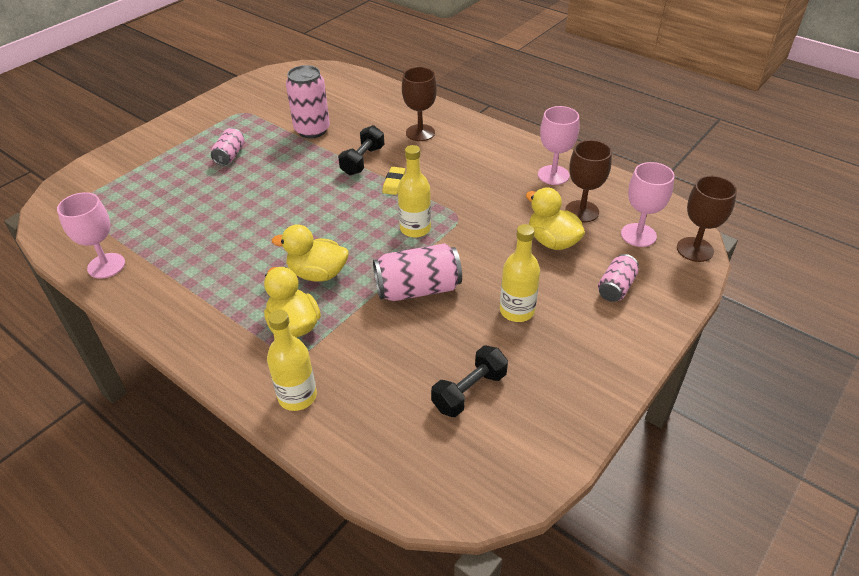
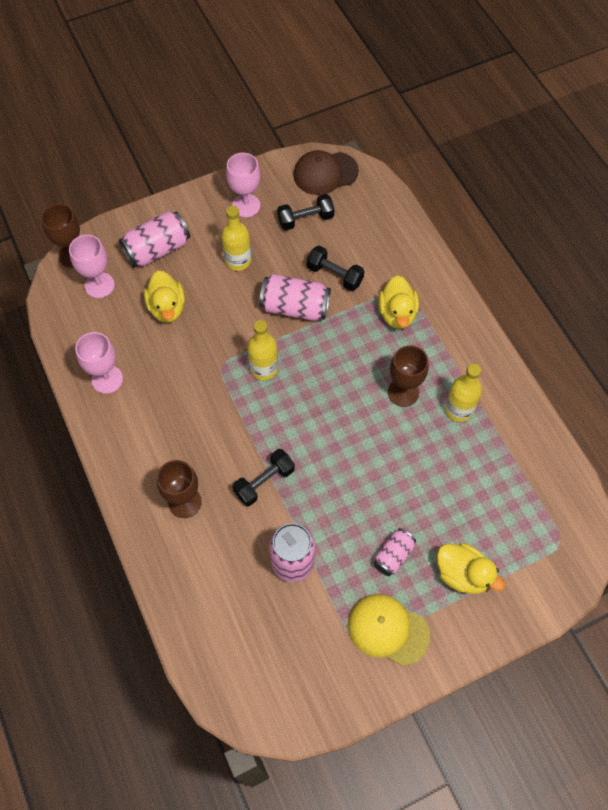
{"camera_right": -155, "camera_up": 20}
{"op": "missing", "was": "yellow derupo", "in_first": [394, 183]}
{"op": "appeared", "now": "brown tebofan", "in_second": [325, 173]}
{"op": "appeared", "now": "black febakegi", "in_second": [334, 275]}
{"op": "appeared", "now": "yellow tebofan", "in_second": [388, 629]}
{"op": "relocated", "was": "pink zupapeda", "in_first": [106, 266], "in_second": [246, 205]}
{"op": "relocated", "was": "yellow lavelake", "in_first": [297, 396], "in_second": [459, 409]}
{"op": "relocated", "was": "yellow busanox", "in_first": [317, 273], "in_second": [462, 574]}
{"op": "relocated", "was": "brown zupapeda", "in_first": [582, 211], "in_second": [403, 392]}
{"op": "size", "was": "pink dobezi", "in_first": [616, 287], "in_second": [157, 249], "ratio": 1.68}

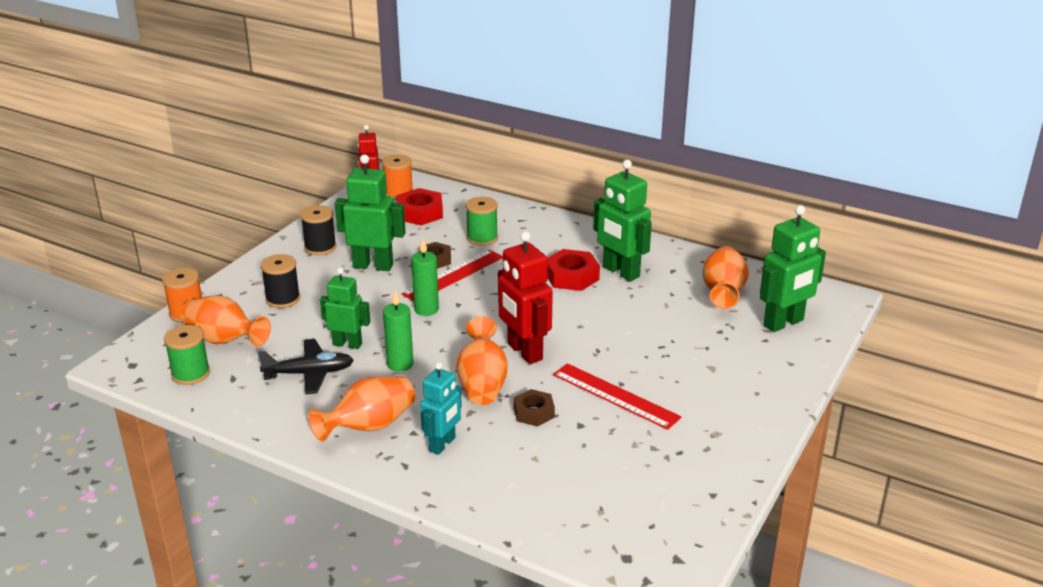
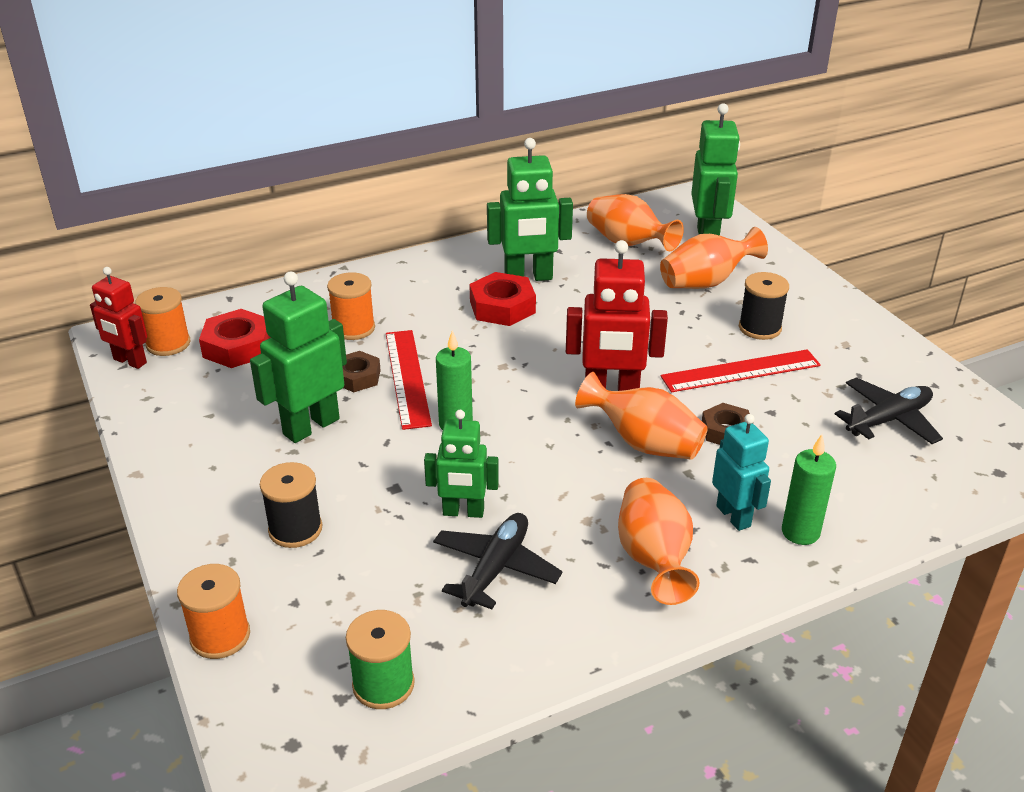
{"camera_right": -55, "camera_up": 5}
{"op": "appeared", "now": "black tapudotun", "in_second": [888, 420]}
{"op": "relocated", "was": "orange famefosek", "in_first": [224, 340], "in_second": [706, 282]}
{"op": "relocated", "was": "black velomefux", "in_first": [320, 247], "in_second": [759, 328]}
{"op": "relocated", "was": "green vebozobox", "in_first": [400, 364], "in_second": [800, 532]}
{"op": "colour", "was": "green velomefux", "now": "orange velomefux", "in_first": [482, 238], "in_second": [353, 328]}
{"op": "spun", "was": "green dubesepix", "in_first": [347, 344], "in_second": [463, 512], "clockwise": -135}

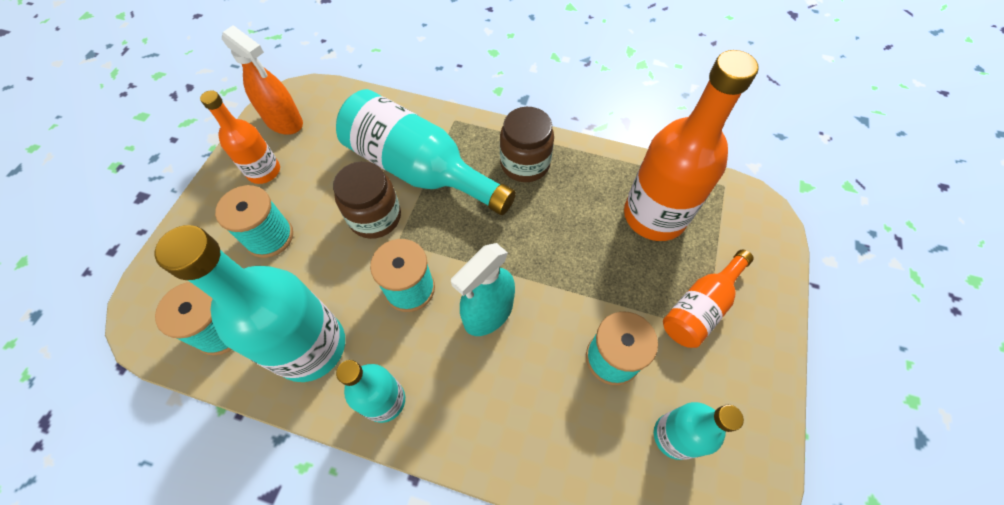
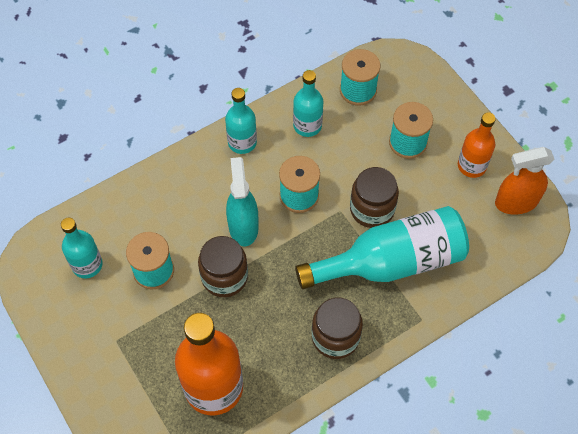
{"camera_right": 130, "camera_up": 0}
{"op": "missing", "was": "orange lavelake", "in_first": [700, 307]}
{"op": "appeared", "now": "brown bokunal", "in_second": [224, 277]}
{"op": "size", "was": "turquoise lavelake", "in_first": [310, 346], "in_second": [307, 125], "ratio": 0.56}

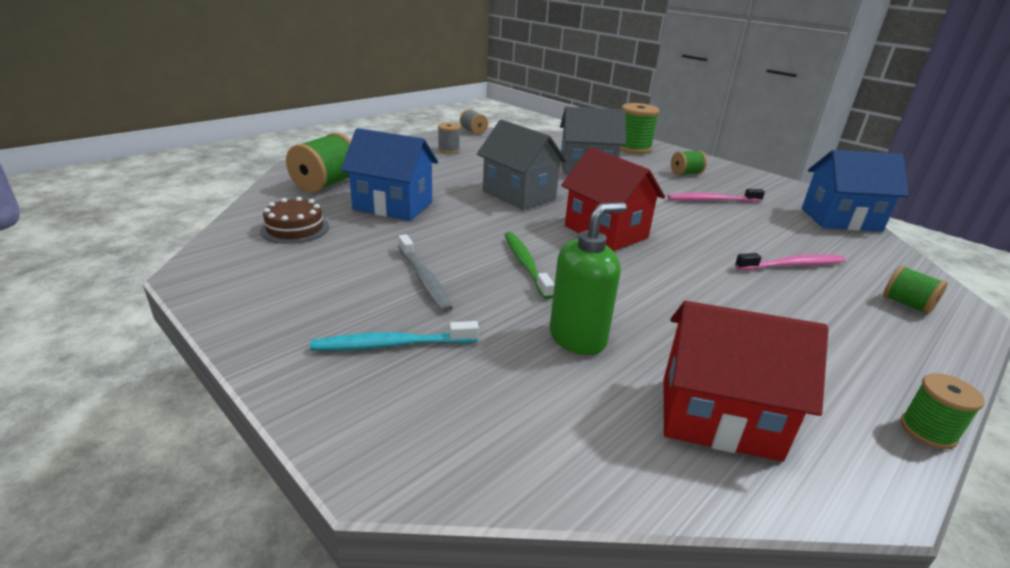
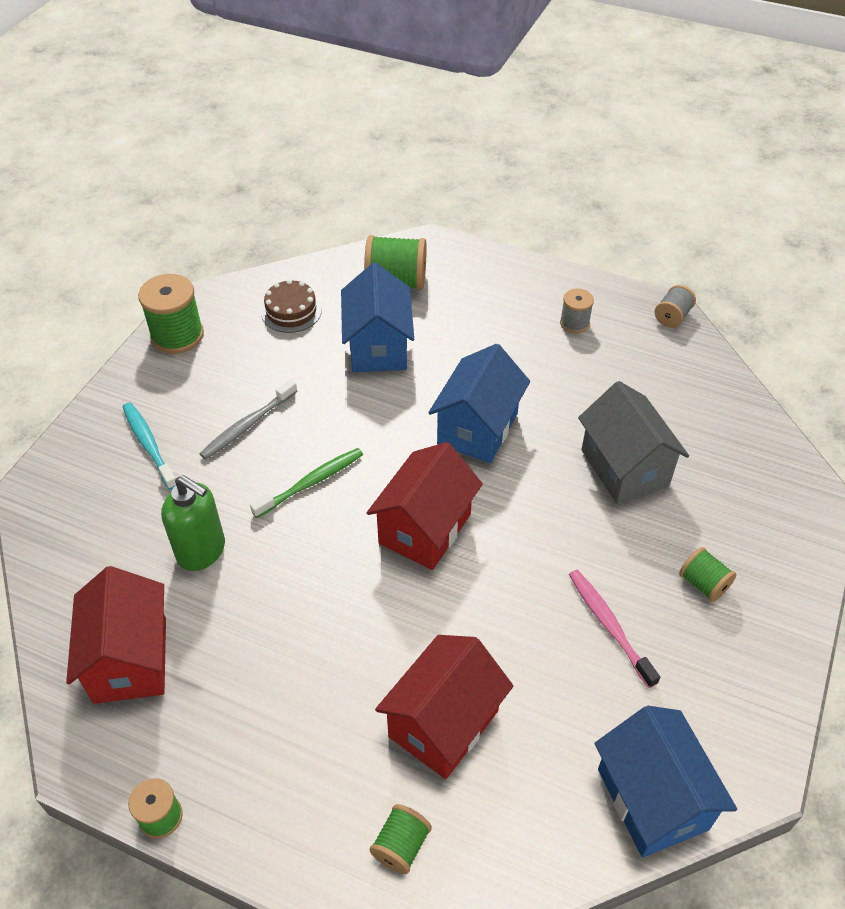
{"camera_right": 70, "camera_up": 20}
{"op": "relocated", "was": "green velomefux", "in_first": [633, 148], "in_second": [177, 335]}
{"op": "exchanged", "was": "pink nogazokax", "now": "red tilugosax", "in_first": [792, 265], "in_second": [443, 723]}
{"op": "colour", "was": "grey tilugosax", "now": "blue tilugosax", "in_first": [519, 195], "in_second": [477, 429]}

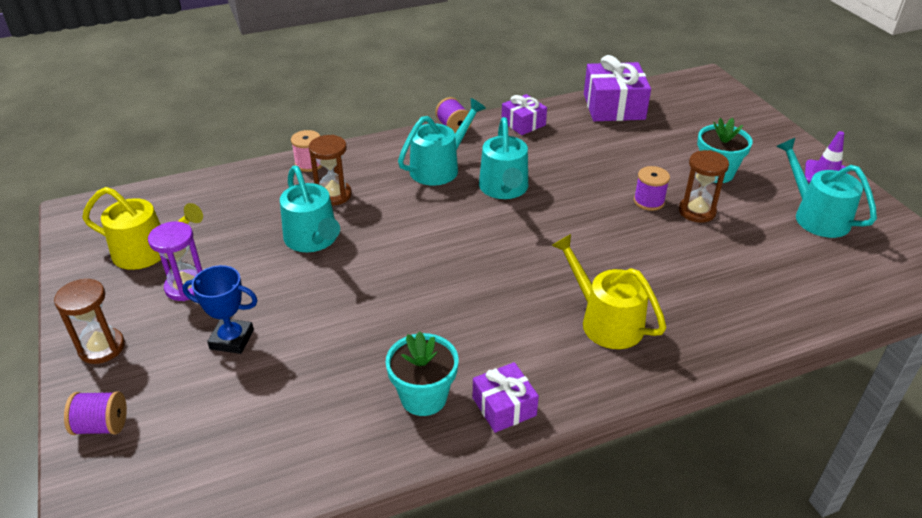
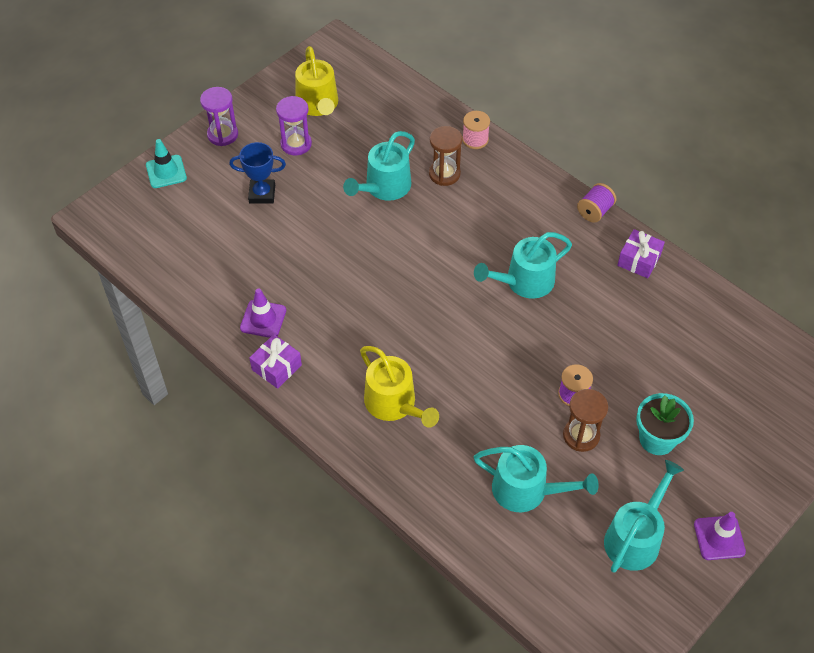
{"camera_right": 65, "camera_up": 15}
{"op": "missing", "was": "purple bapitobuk", "in_first": [613, 107]}
{"op": "relocated", "was": "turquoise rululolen", "in_first": [439, 168], "in_second": [526, 490]}
{"op": "exchanged", "was": "purple velomefux", "now": "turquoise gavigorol", "in_first": [102, 426], "in_second": [166, 172]}
{"op": "exchanged", "was": "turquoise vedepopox", "now": "purple gavigorol", "in_first": [423, 397], "in_second": [263, 319]}
{"op": "colour", "was": "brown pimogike", "now": "purple pimogike", "in_first": [102, 347], "in_second": [222, 135]}
{"op": "spun", "was": "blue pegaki", "in_first": [232, 339], "in_second": [262, 194], "clockwise": -75}
{"op": "spun", "was": "yellow rululolen", "in_first": [606, 321], "in_second": [394, 404], "clockwise": 120}

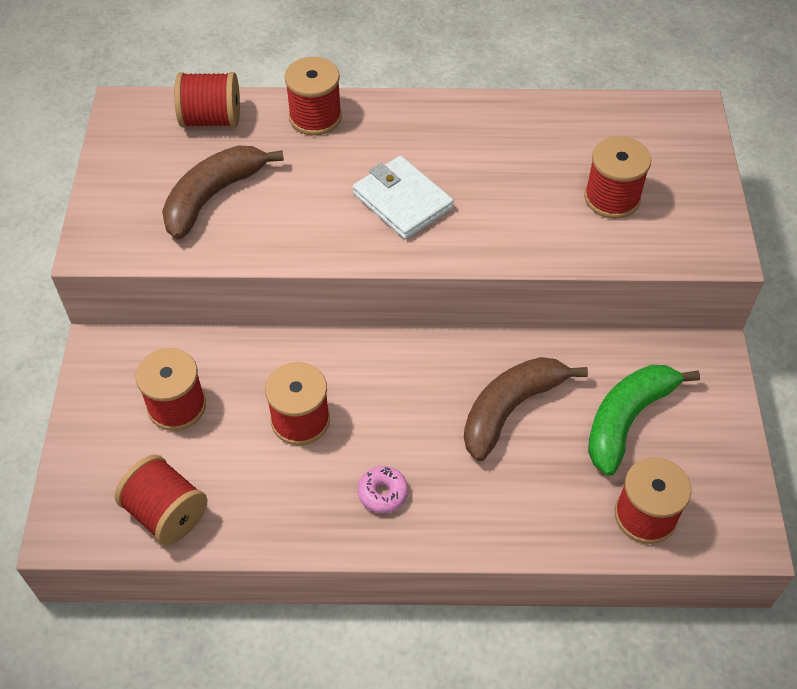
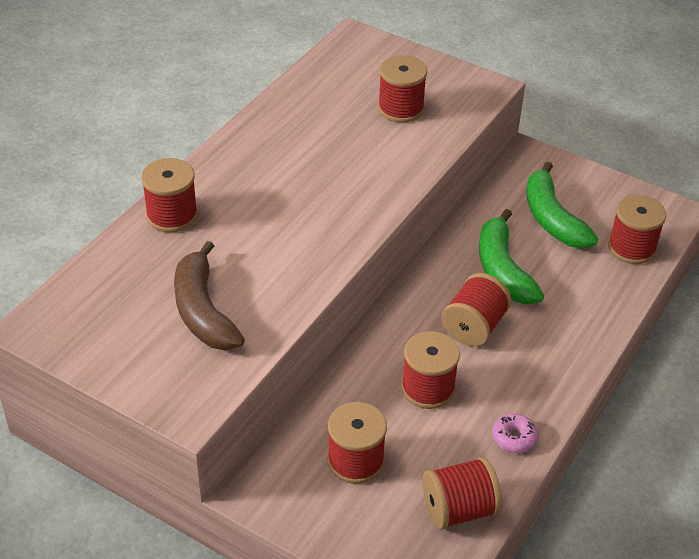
{"camera_right": -60, "camera_up": -10}
{"op": "missing", "was": "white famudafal", "in_first": [402, 201]}
{"op": "relocated", "was": "red velomefux", "in_first": [211, 119], "in_second": [474, 327]}
{"op": "relocated", "was": "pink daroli", "in_first": [383, 493], "in_second": [514, 438]}
{"op": "colour", "was": "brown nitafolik", "now": "green nitafolik", "in_first": [510, 409], "in_second": [502, 269]}

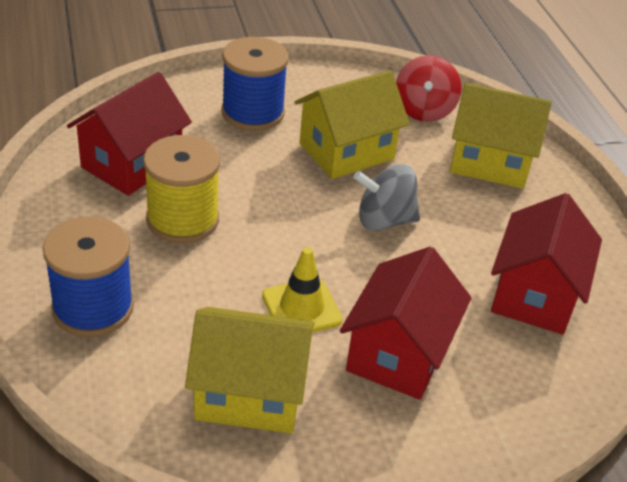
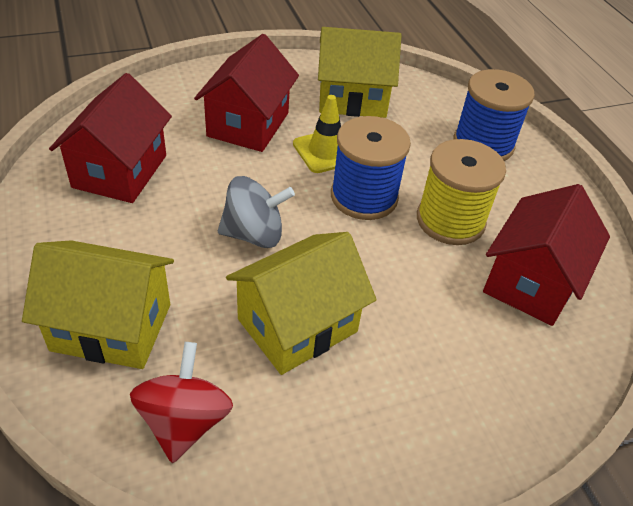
{"camera_right": 175, "camera_up": 5}
{"op": "relocated", "was": "blue velomefux", "in_first": [253, 113], "in_second": [364, 197]}

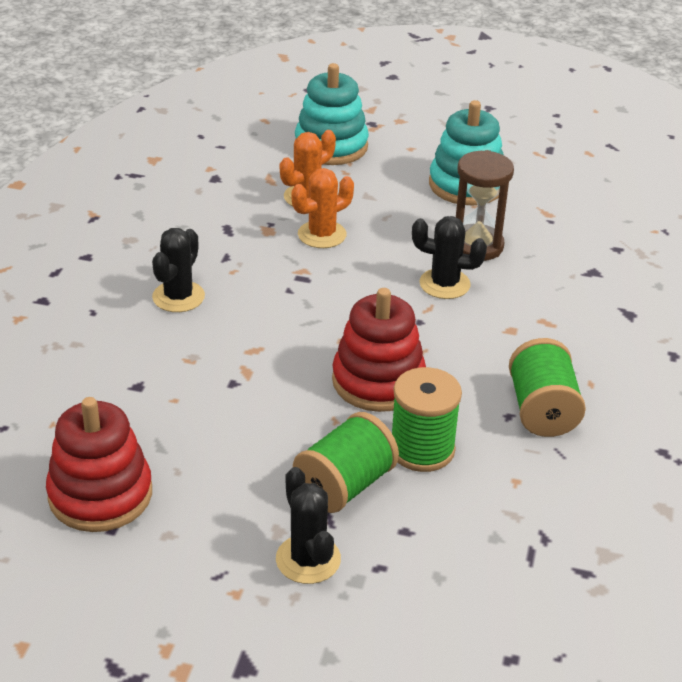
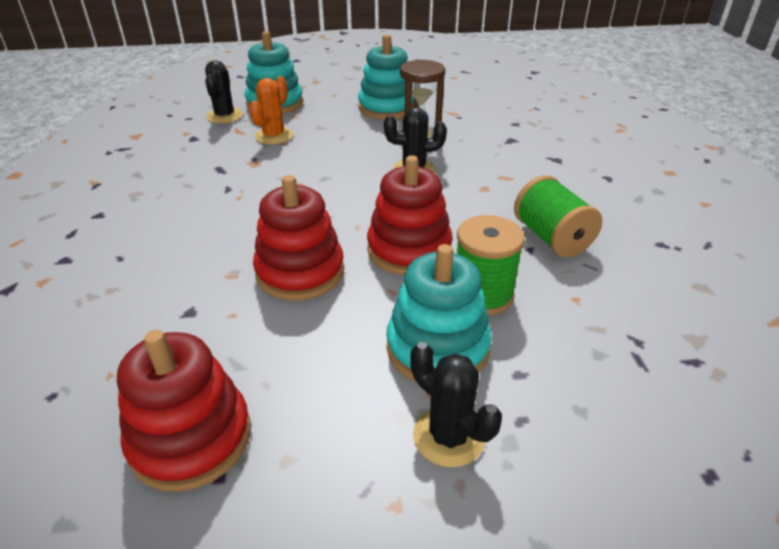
{"camera_right": -20, "camera_up": 0}
{"op": "missing", "was": "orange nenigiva", "in_first": [322, 235]}
{"op": "appeared", "now": "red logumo", "in_second": [300, 272]}
{"op": "relocated", "was": "black nenigiva", "in_first": [178, 297], "in_second": [224, 116]}
{"op": "exchanged", "was": "green velomefux", "now": "turquoise logumo", "in_first": [345, 486], "in_second": [437, 348]}

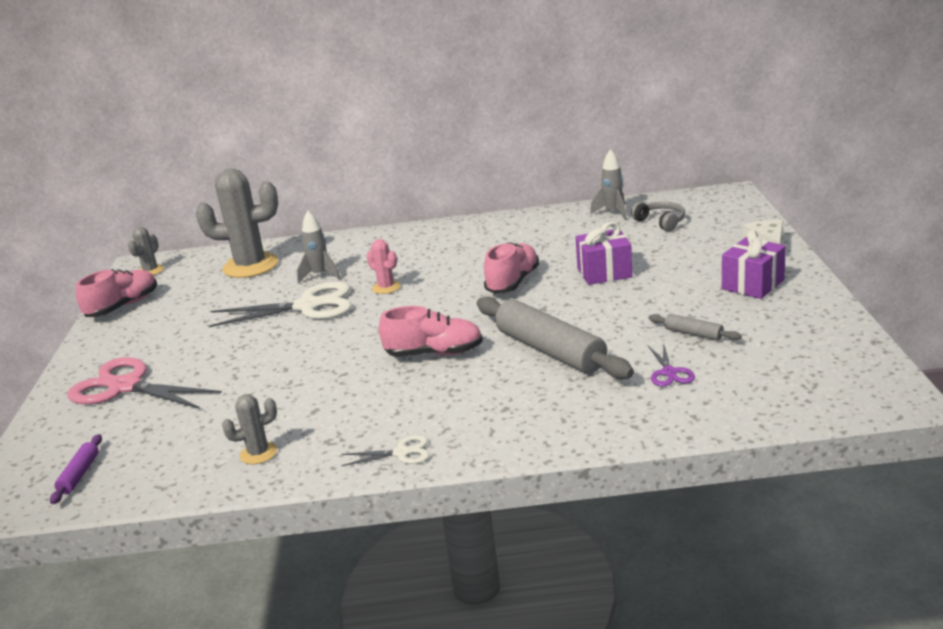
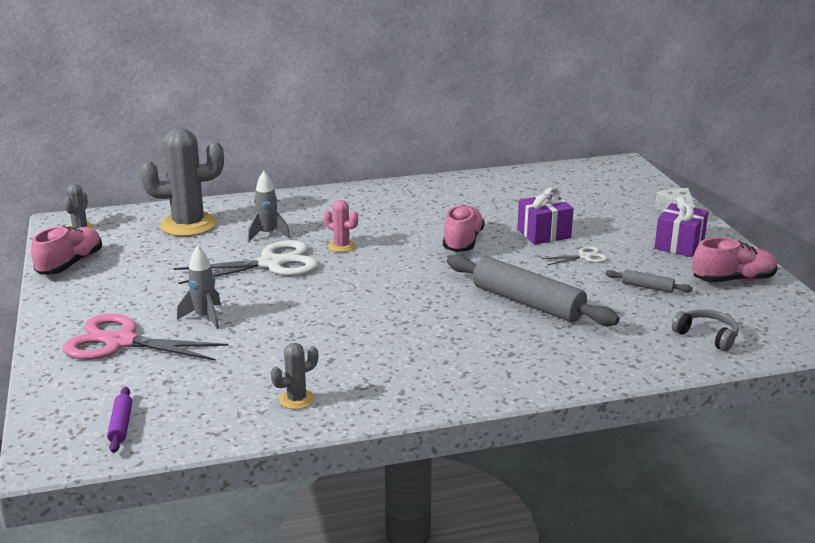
{"camera_right": -15, "camera_up": 0}
{"op": "missing", "was": "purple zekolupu", "in_first": [669, 372]}
{"op": "relocated", "was": "white zekolupu", "in_first": [401, 453], "in_second": [584, 257]}
{"op": "relocated", "was": "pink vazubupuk", "in_first": [434, 353], "in_second": [733, 280]}
{"op": "relocated", "was": "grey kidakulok", "in_first": [613, 212], "in_second": [205, 317]}
{"op": "relocated", "was": "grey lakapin", "in_first": [660, 222], "in_second": [707, 336]}

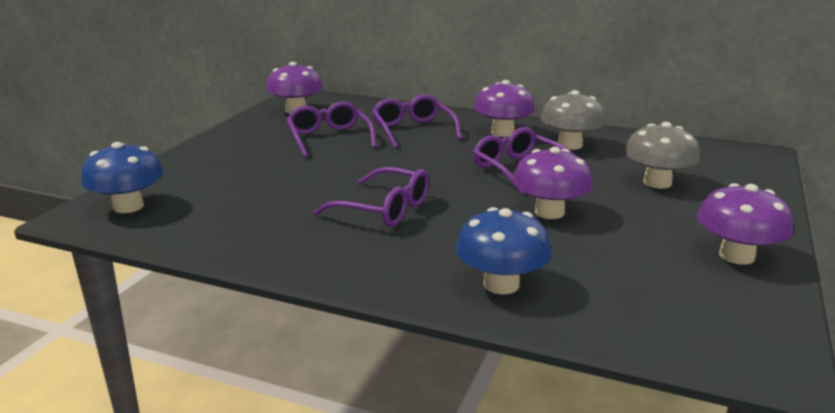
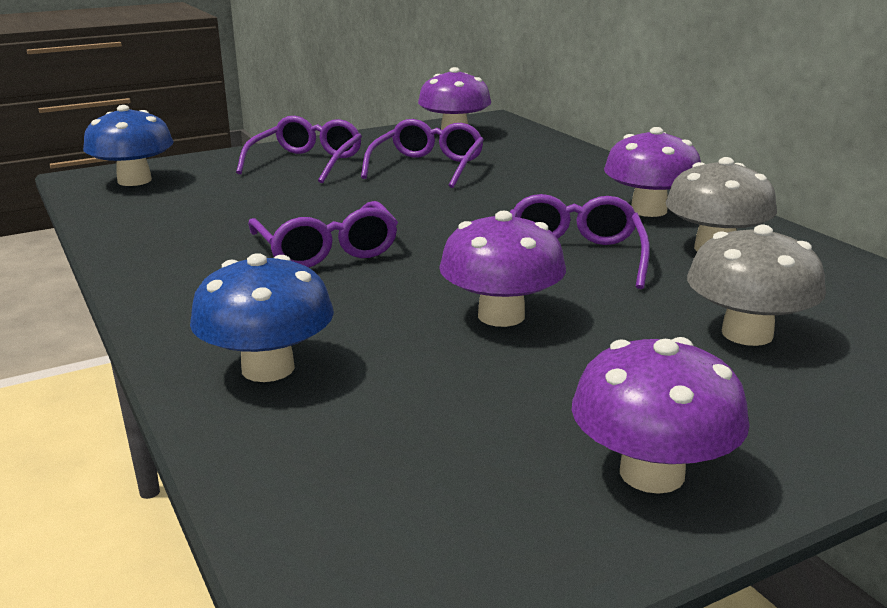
{"camera_right": 40, "camera_up": 0}
{"op": "relocated", "was": "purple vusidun", "in_first": [413, 130], "in_second": [307, 163]}

